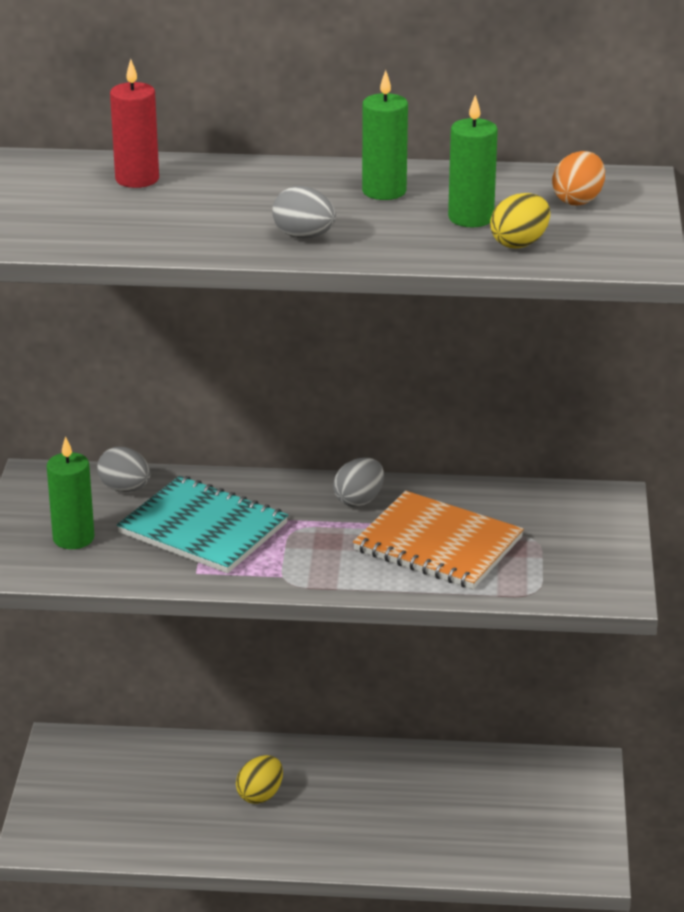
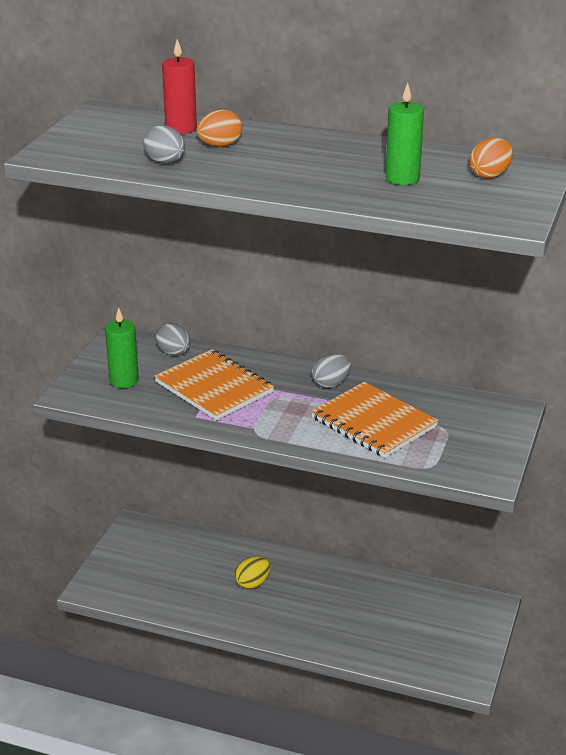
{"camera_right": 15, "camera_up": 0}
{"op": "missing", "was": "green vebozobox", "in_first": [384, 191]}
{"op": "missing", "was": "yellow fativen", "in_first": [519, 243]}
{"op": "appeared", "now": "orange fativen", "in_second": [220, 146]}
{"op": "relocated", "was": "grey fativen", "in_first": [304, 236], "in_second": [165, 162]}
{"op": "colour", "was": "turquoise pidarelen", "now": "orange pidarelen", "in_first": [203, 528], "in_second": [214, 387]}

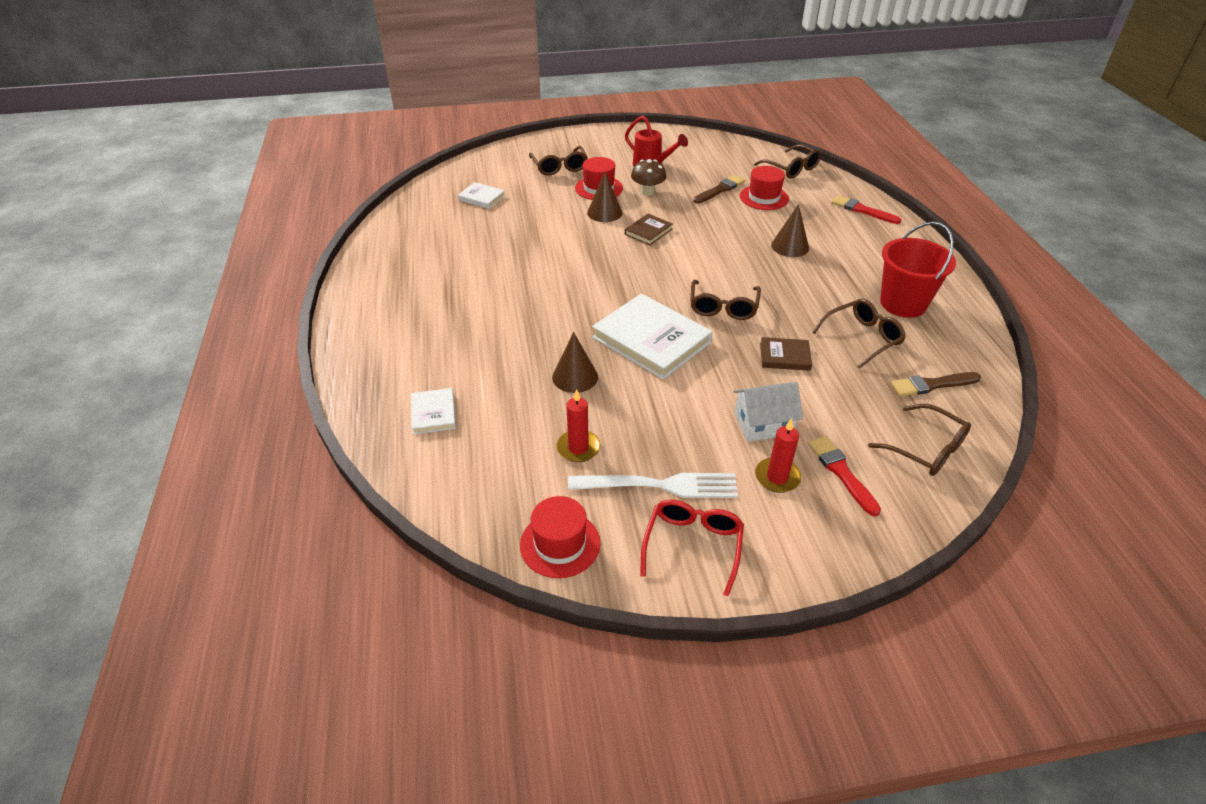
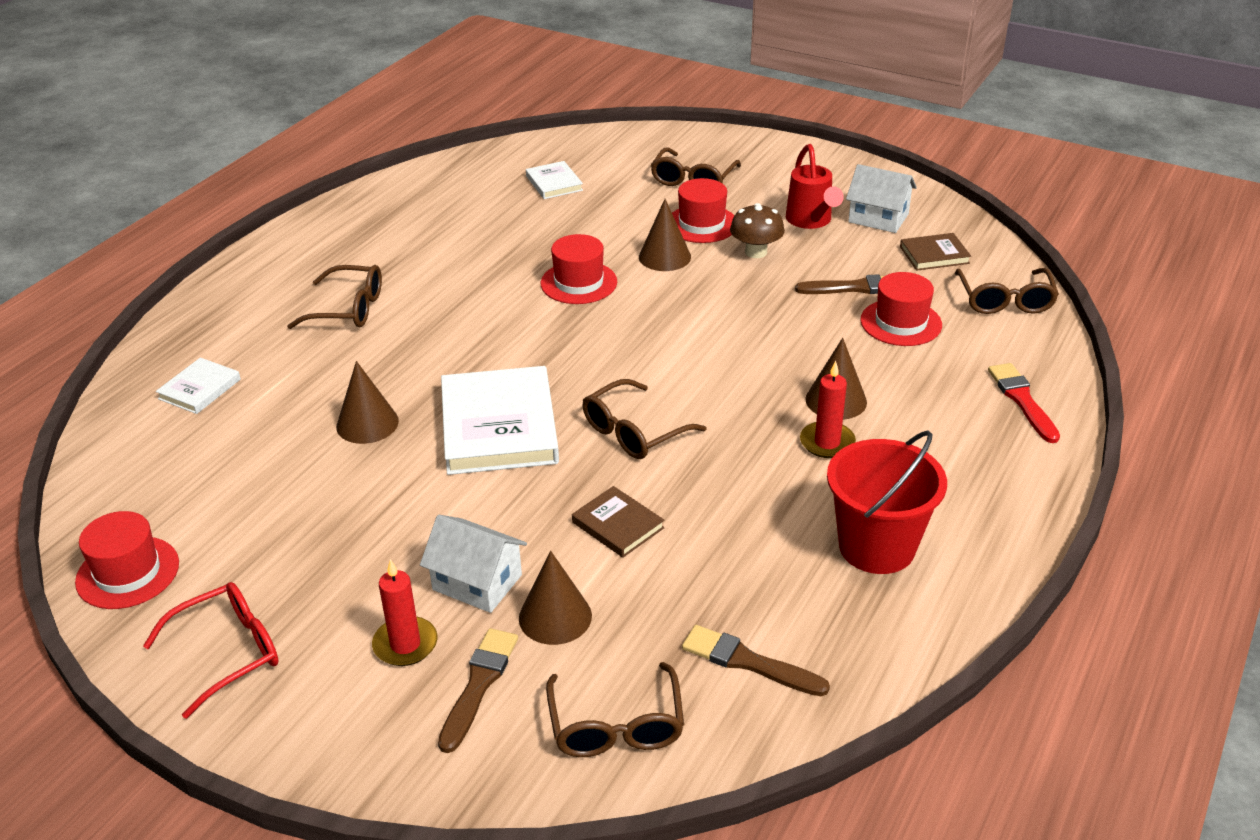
{"camera_right": 40, "camera_up": -5}
{"op": "missing", "was": "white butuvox", "in_first": [659, 485]}
{"op": "appeared", "now": "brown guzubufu", "in_second": [555, 617]}
{"op": "appeared", "now": "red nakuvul", "in_second": [579, 283]}
{"op": "appeared", "now": "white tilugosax", "in_second": [878, 218]}
{"op": "relocated", "was": "red vebozobox", "in_first": [578, 448], "in_second": [827, 442]}
{"op": "relocated", "was": "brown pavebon", "in_first": [648, 231], "in_second": [934, 255]}
{"op": "relocated", "was": "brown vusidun", "in_first": [862, 338], "in_second": [347, 309]}
{"op": "colour", "was": "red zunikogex", "now": "brown zunikogex", "in_first": [841, 472], "in_second": [479, 685]}

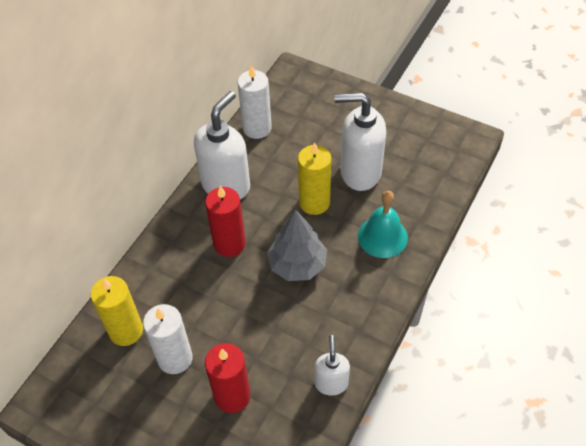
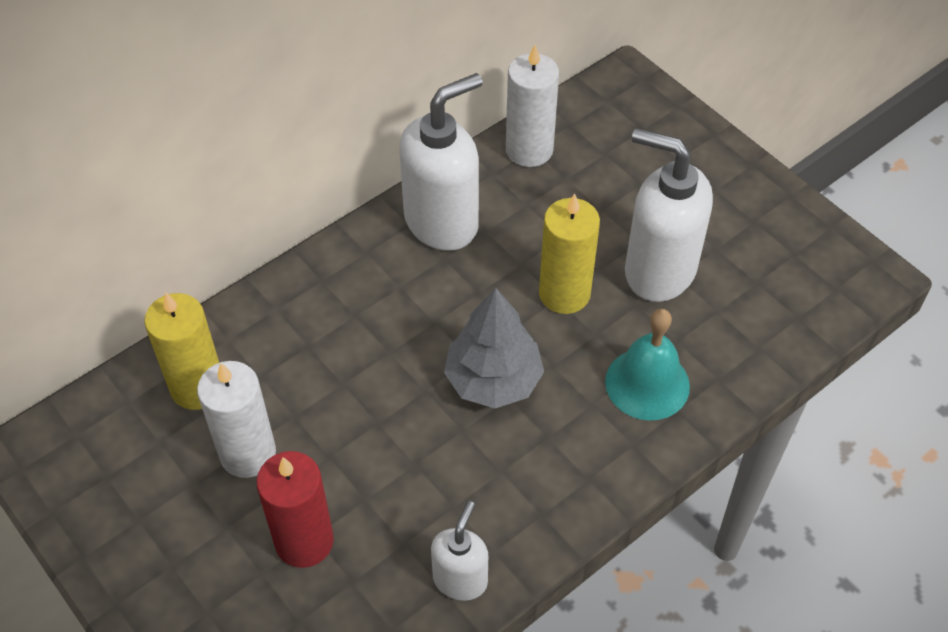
{"camera_right": 20, "camera_up": 0}
{"op": "missing", "was": "red vebozobox", "in_first": [229, 244]}

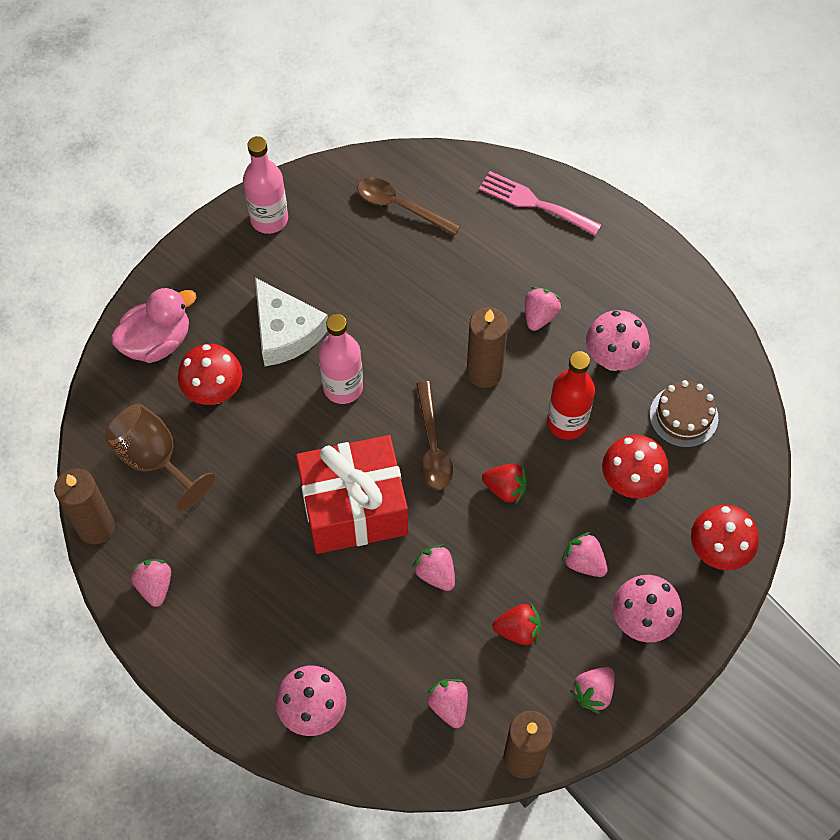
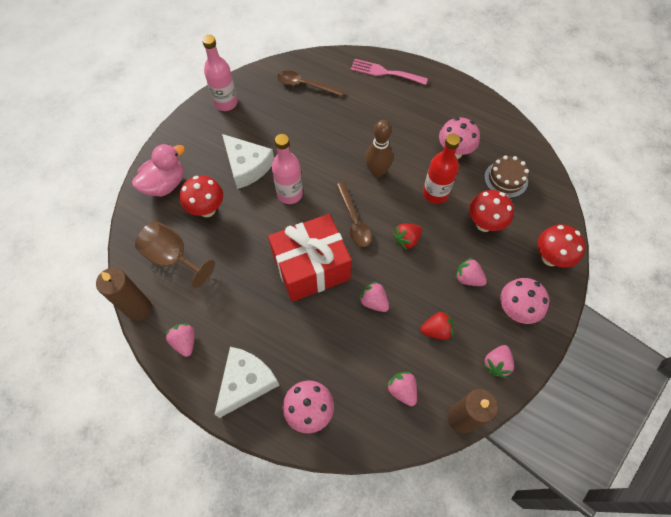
{"camera_right": -10, "camera_up": 0}
{"op": "missing", "was": "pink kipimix", "in_first": [539, 315]}
{"op": "appeared", "now": "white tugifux", "in_second": [246, 382]}
{"op": "exchanged", "was": "brown vebozobox", "now": "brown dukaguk", "in_first": [484, 372], "in_second": [377, 172]}
{"op": "spun", "was": "red kipimix", "in_first": [505, 488], "in_second": [406, 240], "clockwise": 135}

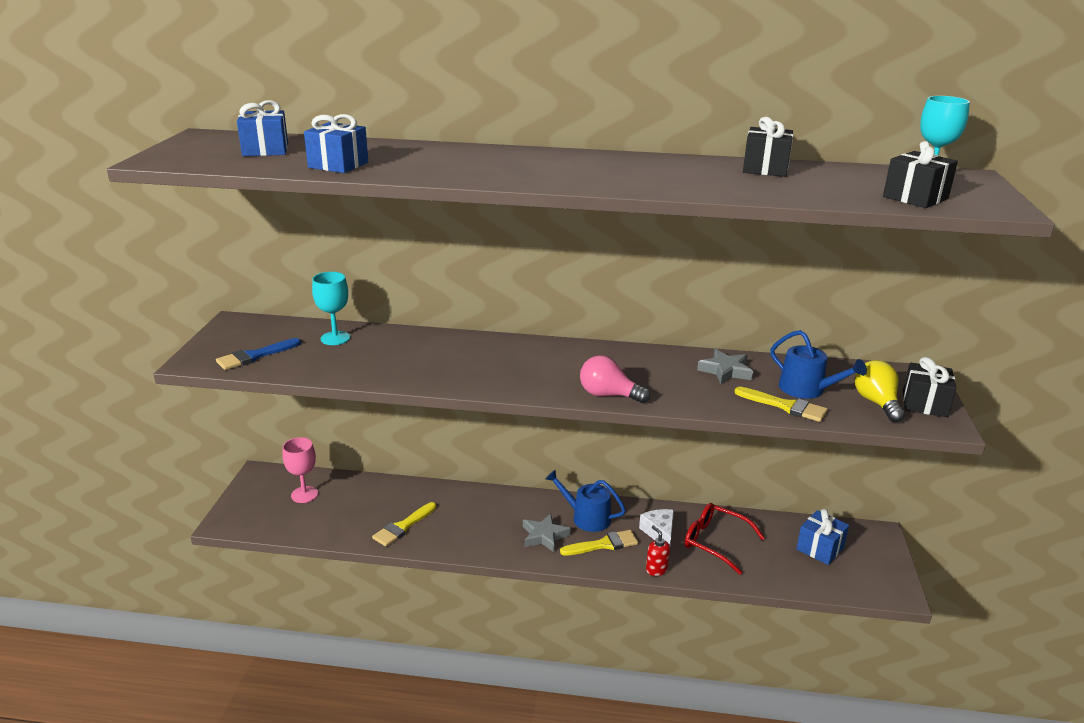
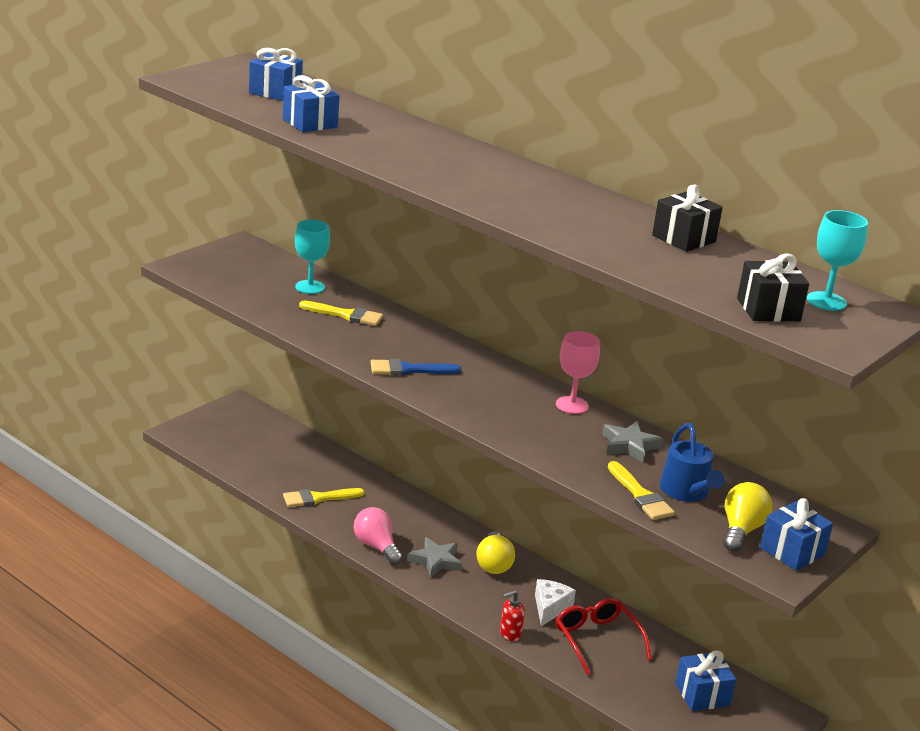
{"camera_right": 30, "camera_up": 0}
{"op": "relocated", "was": "blue zunikogex", "in_first": [255, 356], "in_second": [409, 370]}
{"op": "relocated", "was": "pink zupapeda", "in_first": [304, 494], "in_second": [572, 405]}
{"op": "relocated", "was": "yellow zunikogex", "in_first": [603, 544], "in_second": [346, 315]}
{"op": "relocated", "was": "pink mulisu", "in_first": [608, 395], "in_second": [376, 546]}
{"op": "exchanged", "was": "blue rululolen", "now": "yellow mulisu", "in_first": [586, 517], "in_second": [493, 564]}
{"op": "colour", "was": "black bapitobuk", "now": "blue bapitobuk", "in_first": [924, 404], "in_second": [792, 551]}
{"op": "spun", "was": "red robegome", "in_first": [656, 570], "in_second": [510, 634], "clockwise": -120}

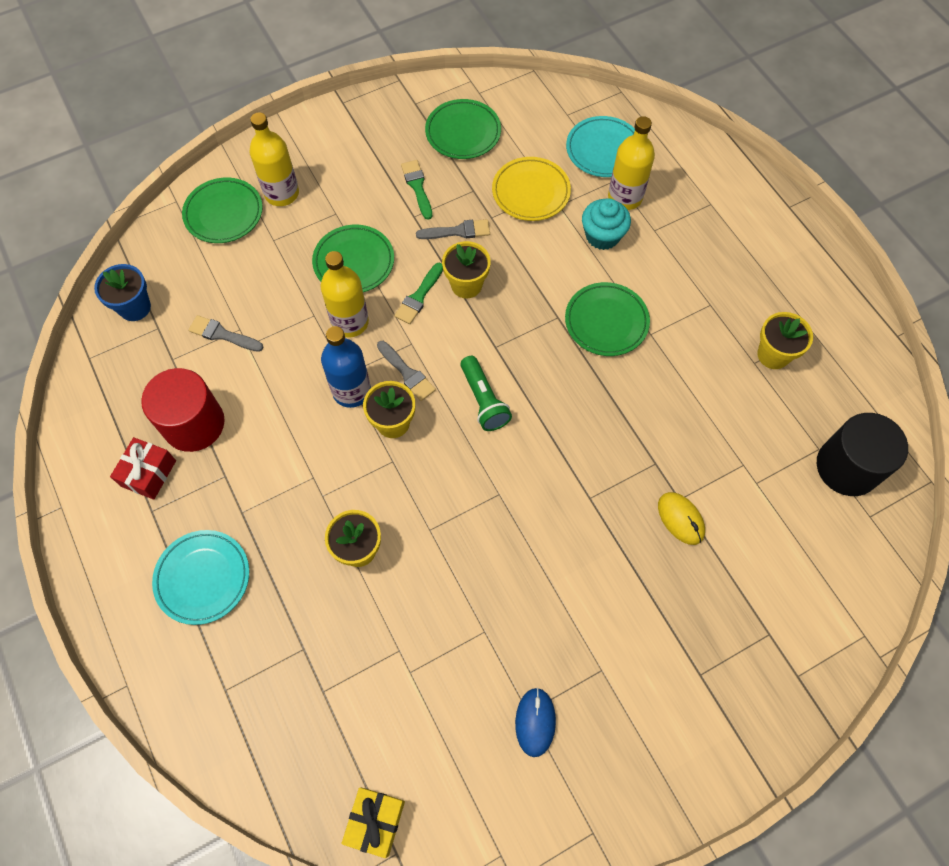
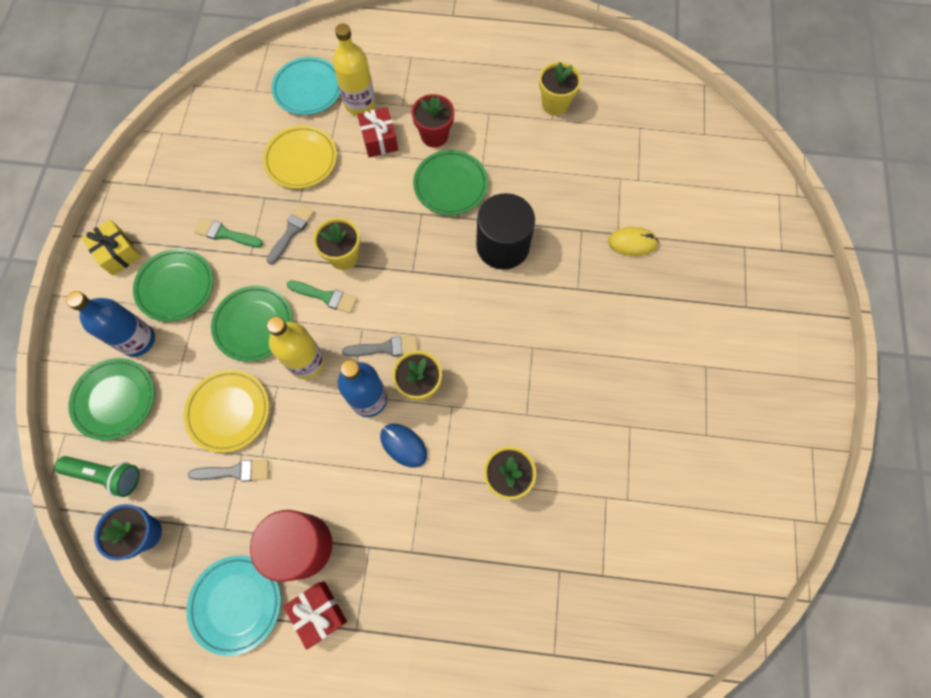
{"camera_right": -55, "camera_up": 5}
{"op": "appeared", "now": "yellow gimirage", "in_second": [229, 411]}
{"op": "appeared", "now": "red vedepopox", "in_second": [434, 136]}
{"op": "relocated", "was": "turquoise gimirage", "in_first": [203, 578], "in_second": [236, 604]}
{"op": "relocated", "was": "yellow bapitobuk", "in_first": [375, 821], "in_second": [118, 253]}
{"op": "relocated", "was": "green gimirage", "in_first": [463, 132], "in_second": [176, 287]}
{"op": "relocated", "was": "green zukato", "in_first": [483, 400], "in_second": [106, 475]}
{"op": "relocated", "was": "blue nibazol", "in_first": [535, 722], "in_second": [403, 445]}
{"op": "relocated", "was": "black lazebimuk", "in_first": [847, 467], "in_second": [502, 246]}
{"op": "exchanged", "was": "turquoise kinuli", "now": "red bapitobuk", "in_first": [602, 236], "in_second": [379, 139]}
{"op": "colour", "was": "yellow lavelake", "now": "blue lavelake", "in_first": [282, 193], "in_second": [138, 340]}
{"op": "spun", "was": "grey zunikogex", "in_first": [222, 334], "in_second": [235, 471], "clockwise": -150}
{"op": "spun", "was": "green zunikogex", "in_first": [419, 296], "in_second": [326, 297], "clockwise": -45}

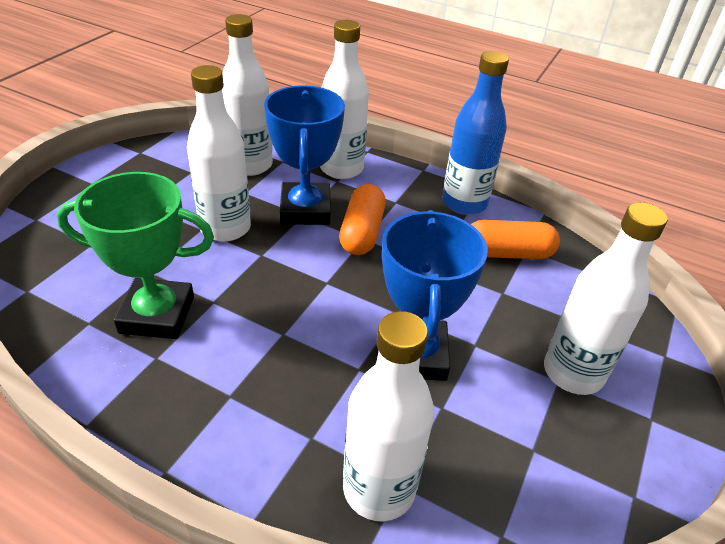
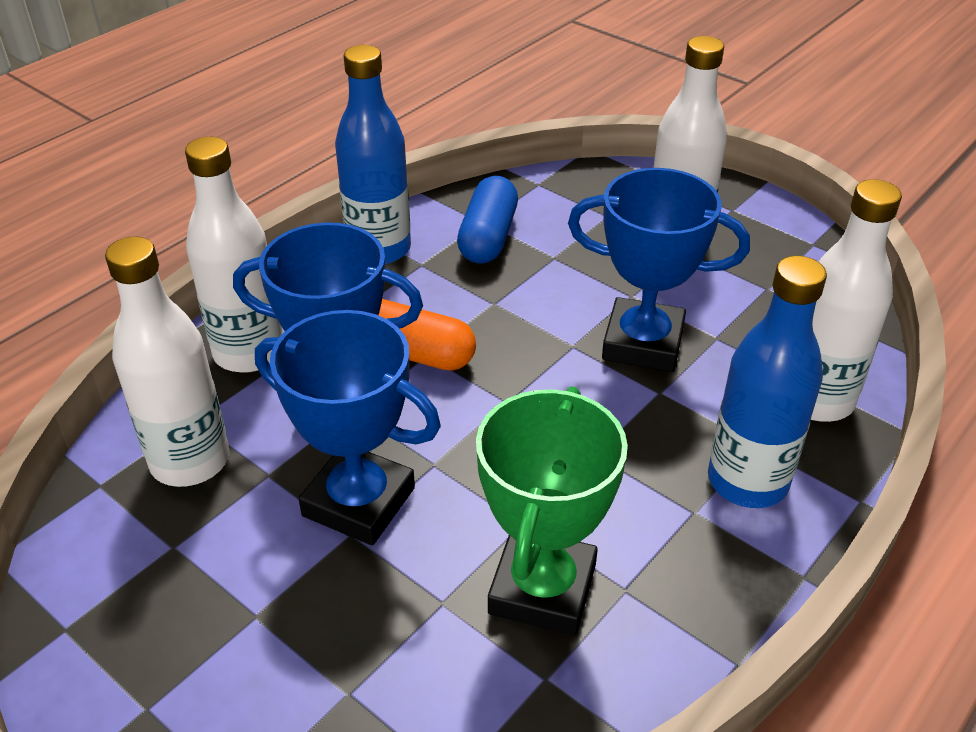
{"camera_right": -75, "camera_up": 0}
{"op": "appeared", "now": "blue lavelake", "in_second": [747, 481]}
{"op": "exchanged", "was": "white lavelake", "now": "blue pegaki", "in_first": [225, 228], "in_second": [359, 502]}
{"op": "colour", "was": "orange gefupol", "now": "blue gefupol", "in_first": [507, 253], "in_second": [488, 237]}

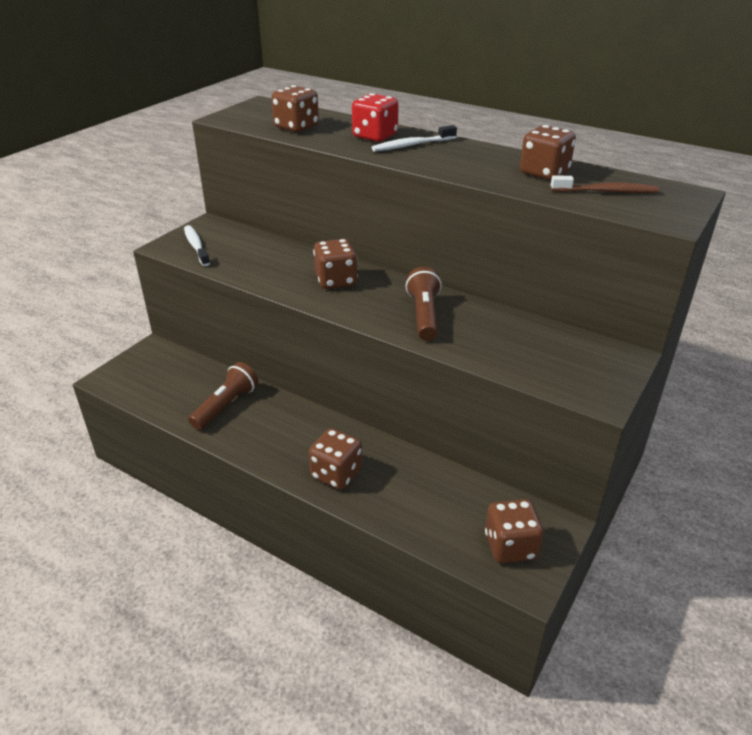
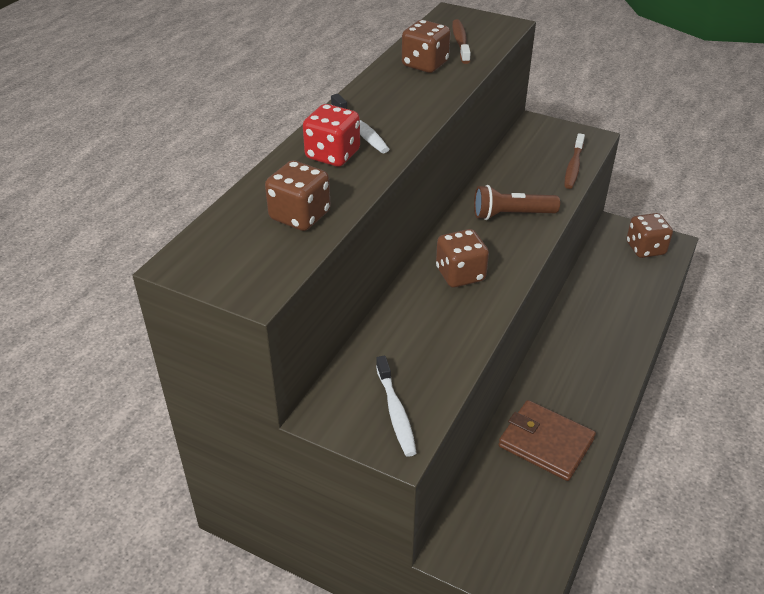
{"camera_right": -95, "camera_up": 5}
{"op": "missing", "was": "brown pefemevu", "in_first": [336, 474]}
{"op": "appeared", "now": "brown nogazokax", "in_second": [573, 167]}
{"op": "exchanged", "was": "brown zukato", "now": "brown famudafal", "in_first": [226, 406], "in_second": [546, 443]}
{"op": "spun", "was": "white nogazokax", "in_first": [196, 246], "in_second": [396, 412], "clockwise": -75}

